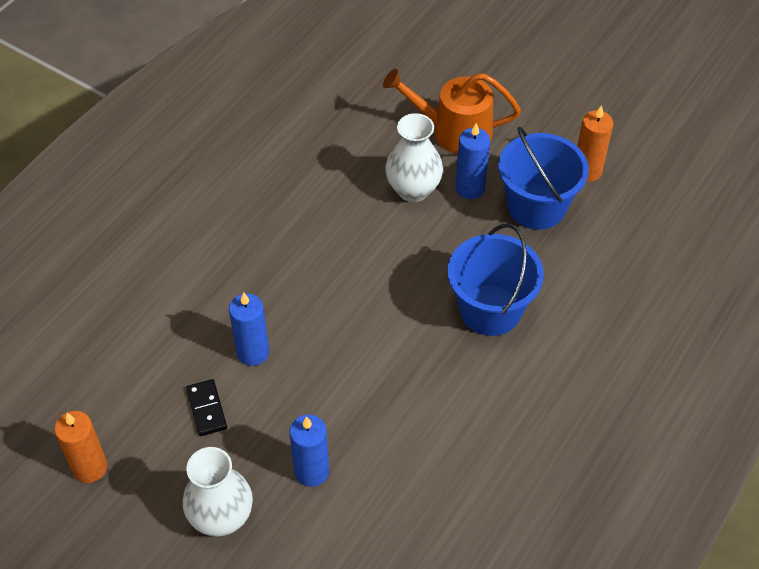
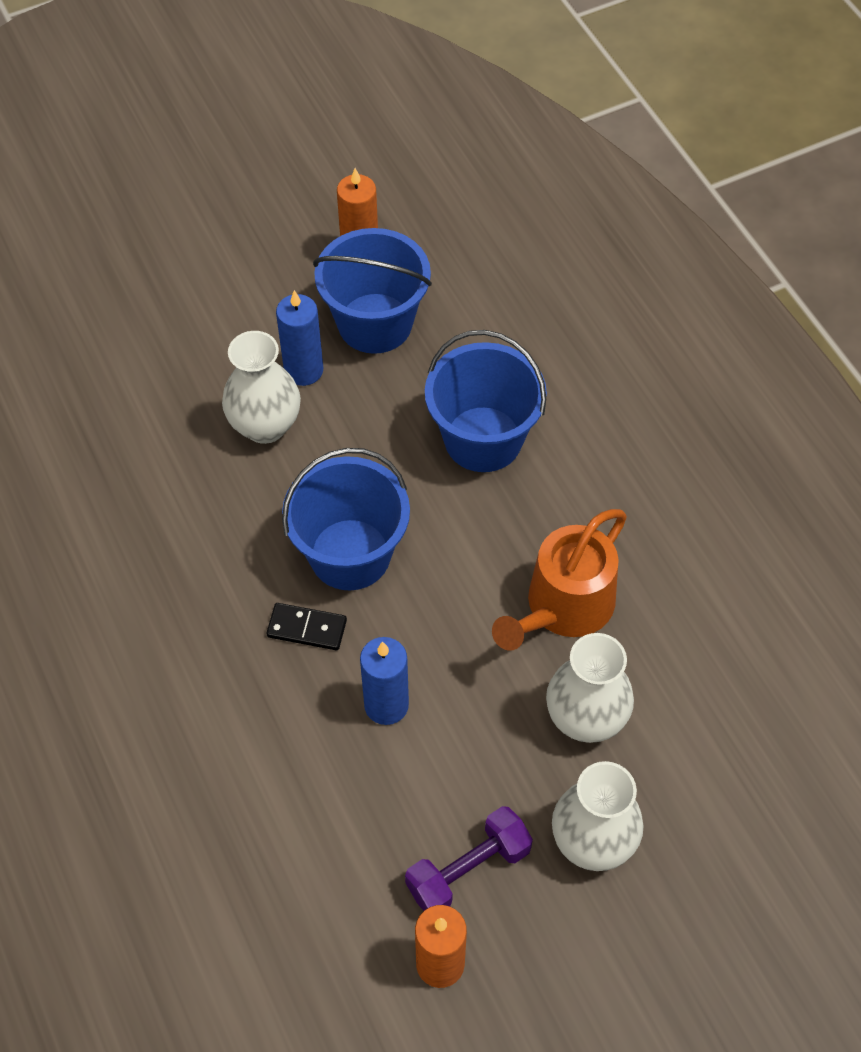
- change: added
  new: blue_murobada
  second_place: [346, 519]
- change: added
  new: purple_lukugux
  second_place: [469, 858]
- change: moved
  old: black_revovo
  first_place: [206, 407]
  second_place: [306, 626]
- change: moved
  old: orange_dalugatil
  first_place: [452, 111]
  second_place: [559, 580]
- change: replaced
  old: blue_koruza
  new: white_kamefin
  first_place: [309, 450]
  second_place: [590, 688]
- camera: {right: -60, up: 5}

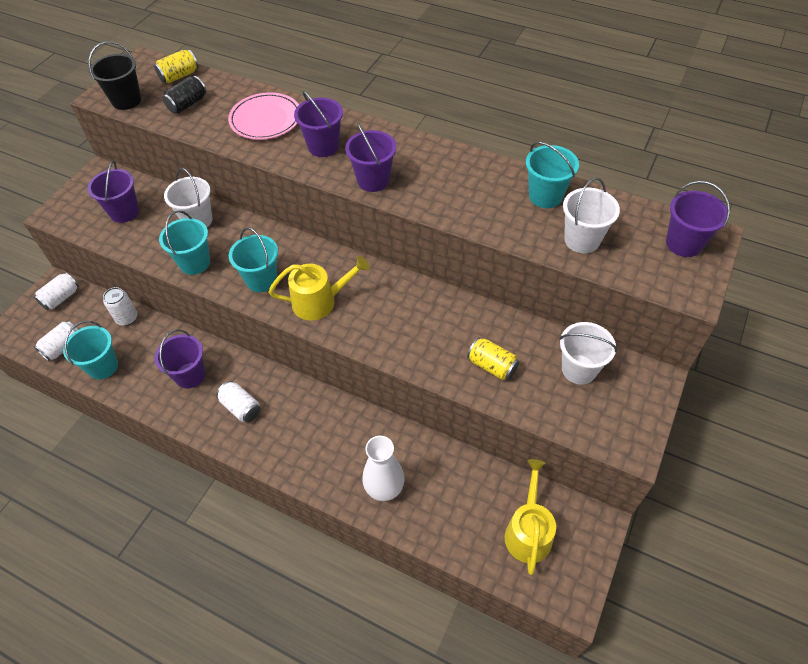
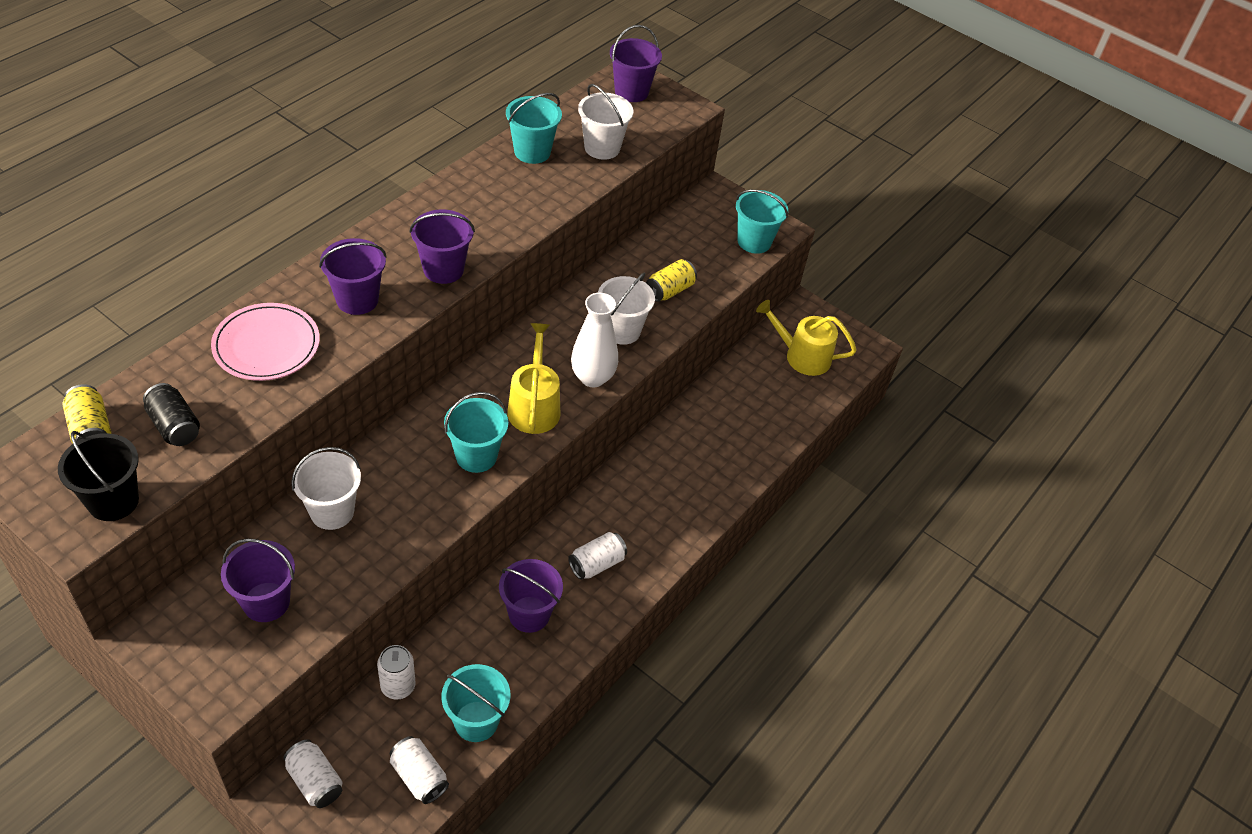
- change: moved
  old: turquoise_murobada
  first_place: [184, 242]
  second_place: [762, 222]
- change: moved
  old: white_kamefin
  first_place: [383, 468]
  second_place: [594, 340]
- change: moved
  old: white_murobada
  first_place: [588, 353]
  second_place: [626, 308]
- camera: {right: -85, up: -5}

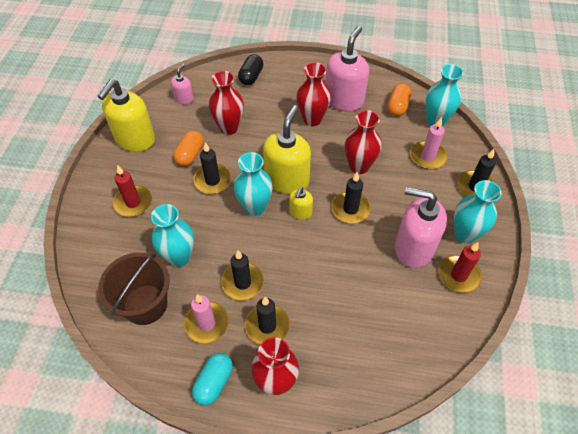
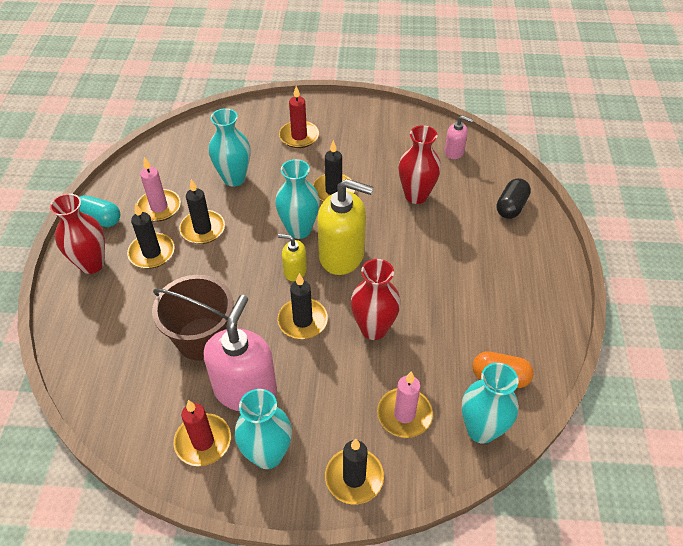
- change: removed
  old: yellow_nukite
  first_place: [126, 115]
- change: removed
  old: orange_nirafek
  first_place: [188, 148]
- change: removed
  old: red_kamefin
  first_place: [313, 94]
- change: removed
  old: pink_nukite
  first_place: [347, 69]
- change: moved
  old: brown_murobada
  first_place: [134, 289]
  second_place: [192, 318]
- change: turned
  old: black_nirafek
  first_place: [250, 69]
  second_place: [514, 198]
  degrees: -75
- camera: {right: 85, up: -5}

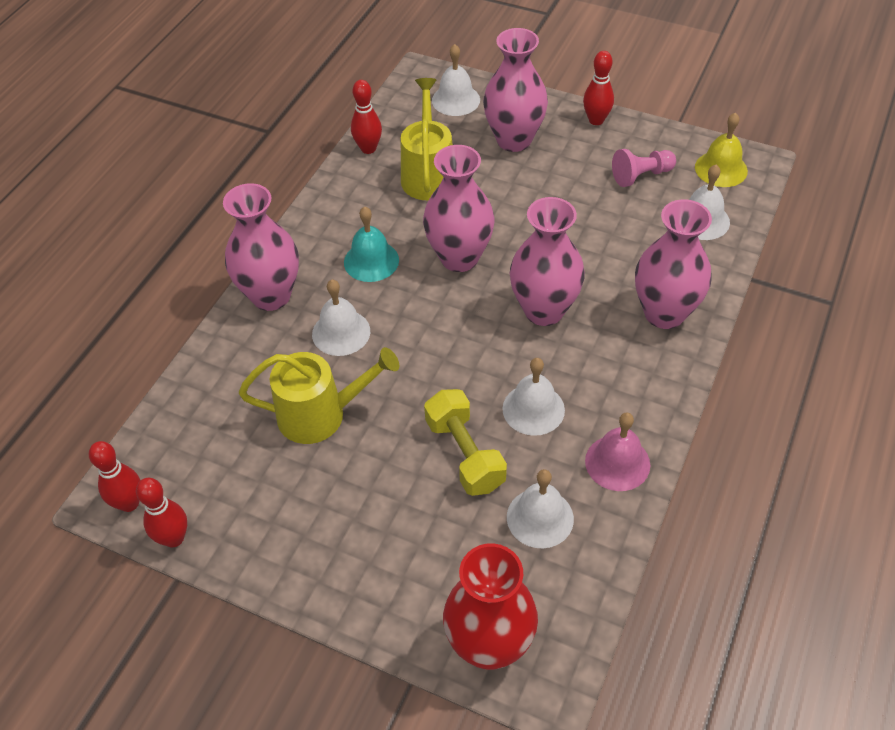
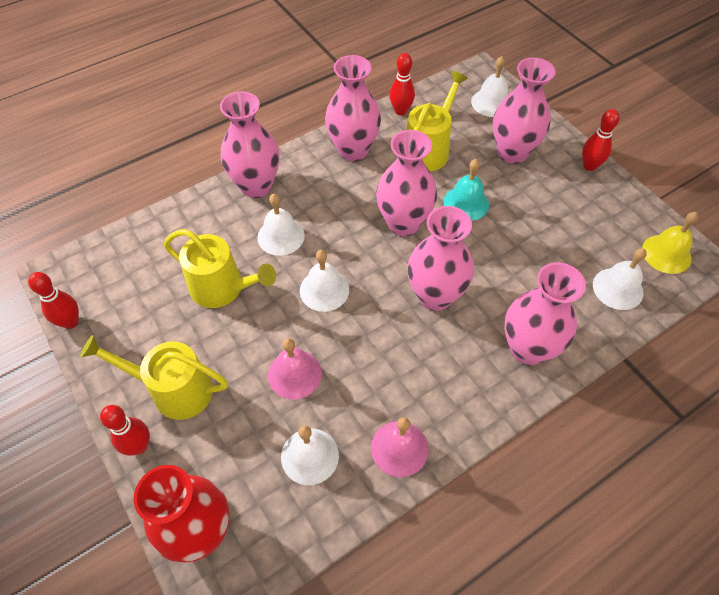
- change: removed
  old: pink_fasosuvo
  first_place: [644, 168]
- change: added
  new: yellow_dalugatil
  second_place: [154, 377]
- change: added
  new: pink_kamefin
  second_place: [353, 108]
- change: moved
  old: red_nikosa
  first_place: [115, 476]
  second_place: [125, 430]
- change: moved
  old: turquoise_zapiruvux
  first_place: [371, 244]
  second_place: [466, 190]
- change: moved
  old: white_zapiruvux
  first_place: [533, 397]
  second_place: [324, 281]
- change: replaced
  old: yellow_lukugux
  new: pink_zapiruvux
  first_place: [465, 442]
  second_place: [295, 369]
- camera: {right: 30, up: 5}

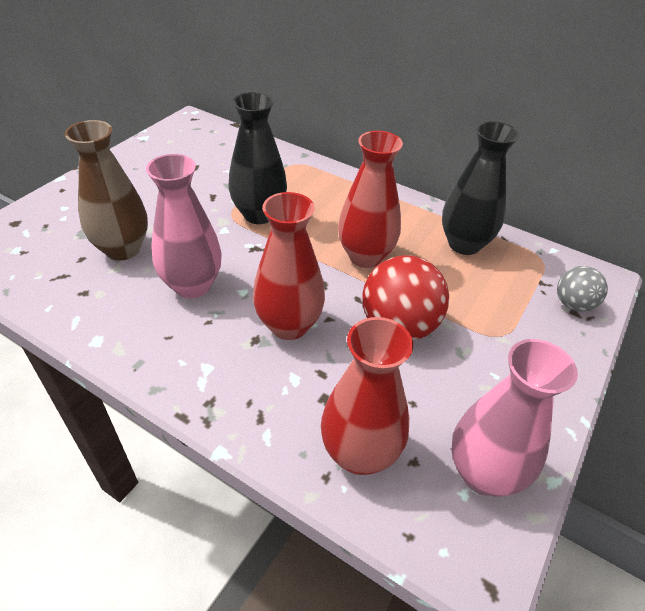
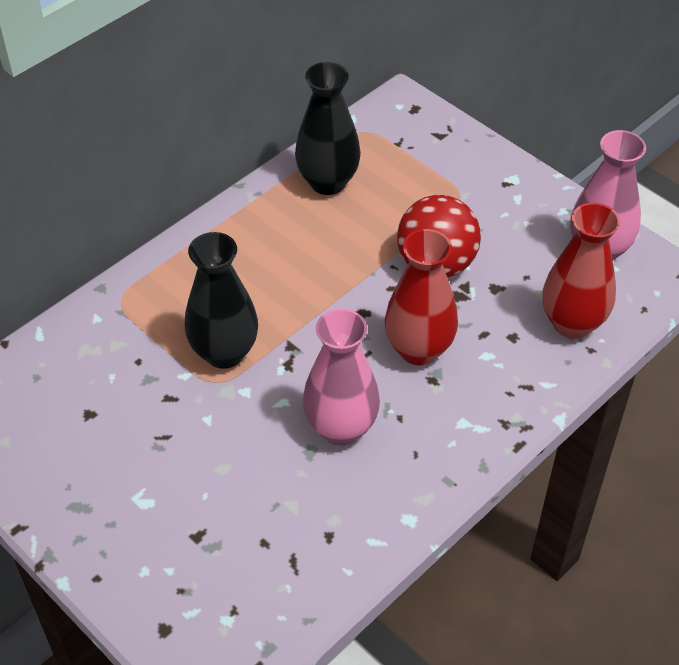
- change: removed
  old: brown_kamefin
  first_place: [106, 190]
- change: removed
  old: red_kamefin
  first_place: [370, 199]
- change: removed
  old: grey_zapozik
  first_place: [582, 289]
- camera: {right: -75, up: 5}

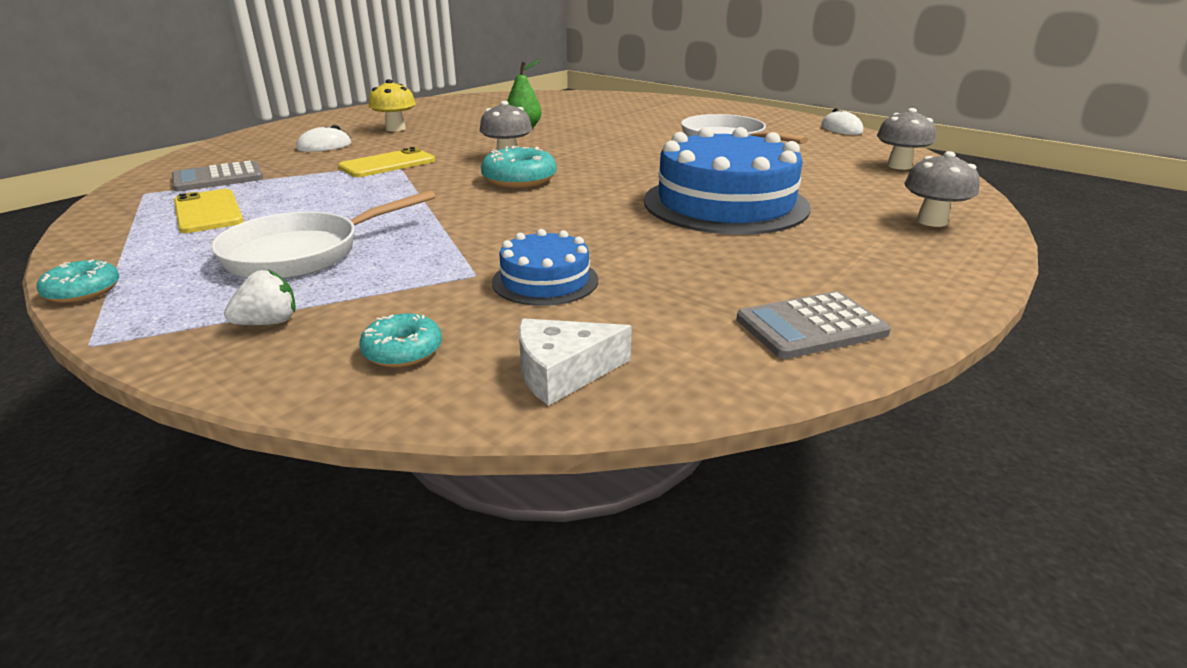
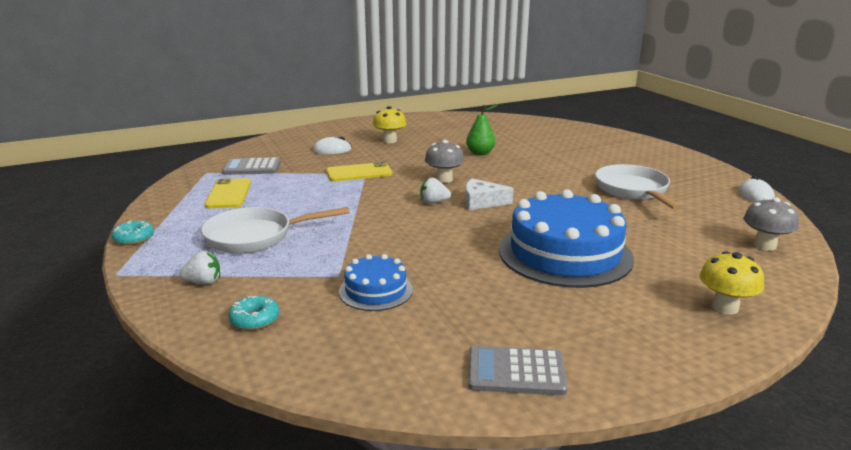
- change: moved
  old: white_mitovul
  first_place: [575, 362]
  second_place: [489, 194]
- change: replaced
  old: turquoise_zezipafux
  new: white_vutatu
  first_place: [518, 167]
  second_place: [435, 191]
- change: recoloured
  old: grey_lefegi
  new: yellow_lefegi
  first_place: [942, 189]
  second_place: [731, 282]
- camera: {right: 25, up: -5}

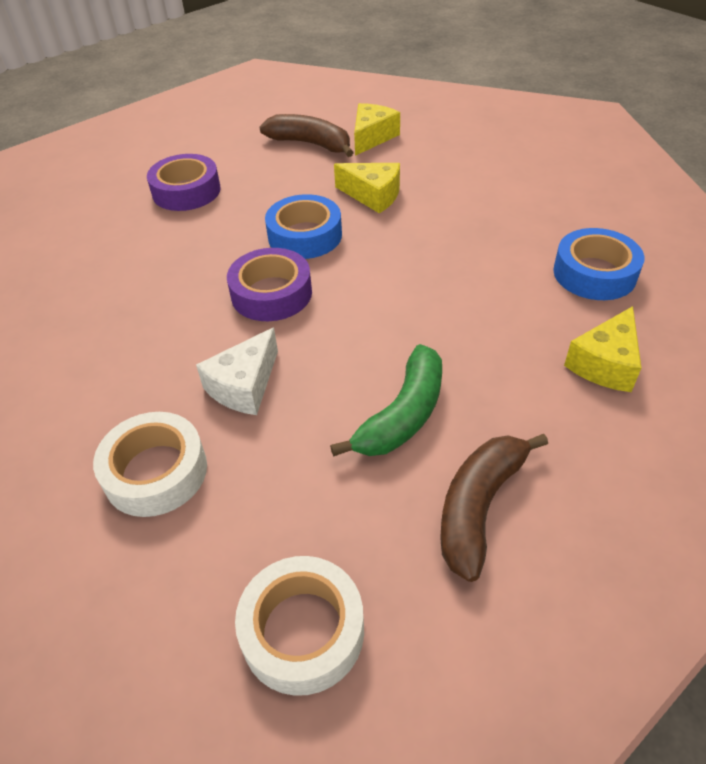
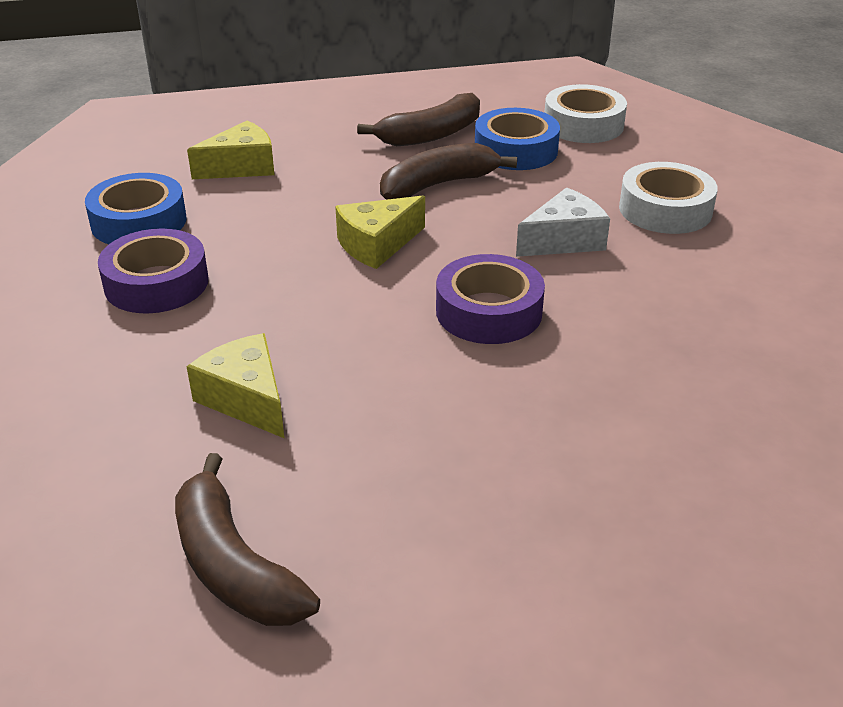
- change: moved
  old: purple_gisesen
  first_place: [184, 182]
  second_place: [153, 271]
- change: moved
  old: blue_gisesen
  first_place: [303, 226]
  second_place: [517, 139]
- change: moved
  old: yellow_mitovul
  first_place: [377, 129]
  second_place: [380, 232]
- change: recoloured
  old: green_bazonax
  new: brown_bazonax
  first_place: [386, 400]
  second_place: [448, 171]
- camera: {right: -155, up: -10}

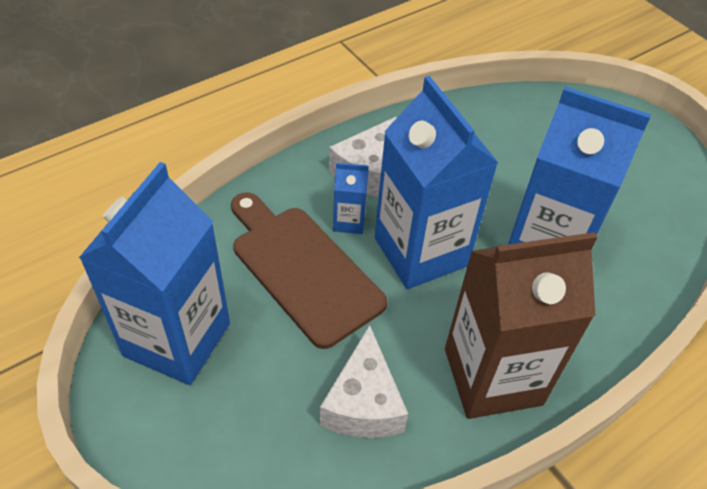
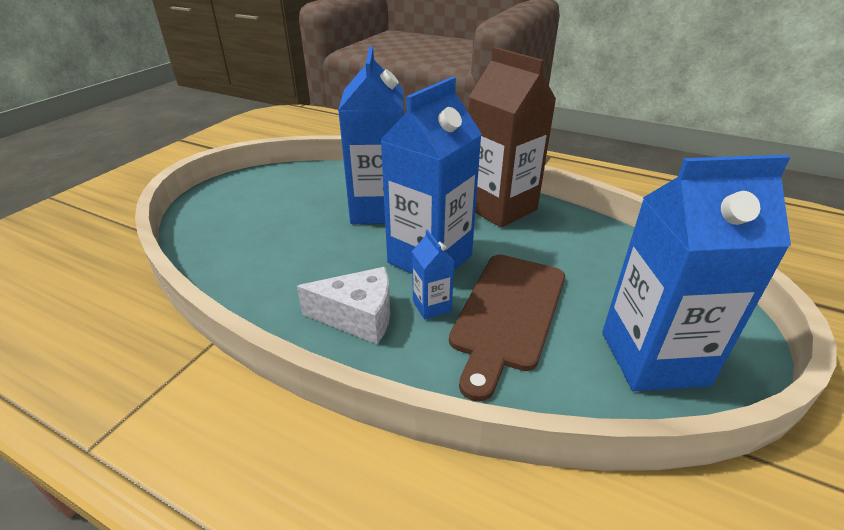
- change: removed
  old: white_mitovul
  first_place: [364, 381]
- camera: {right: -115, up: -15}

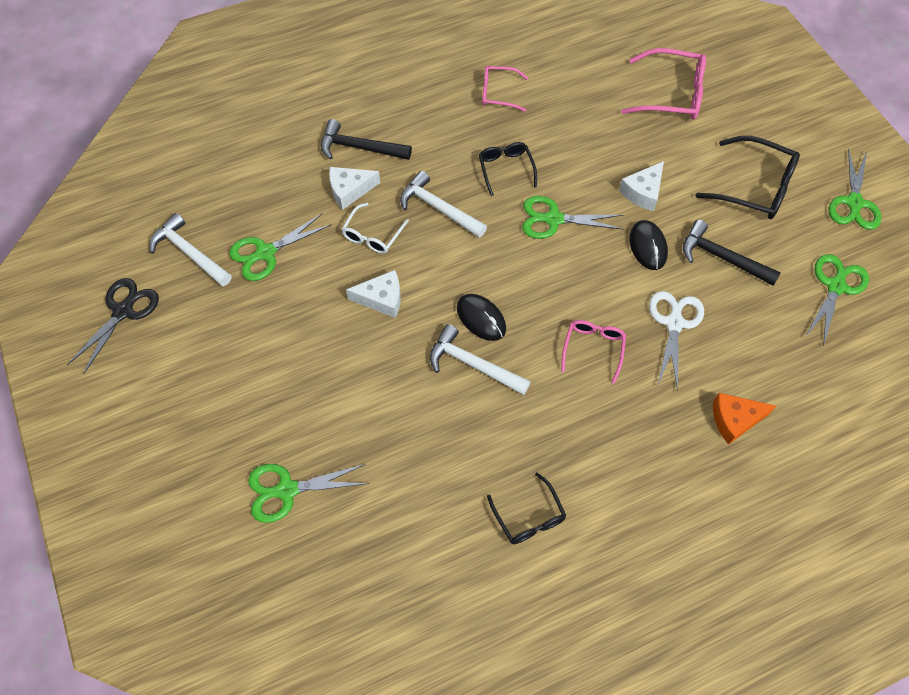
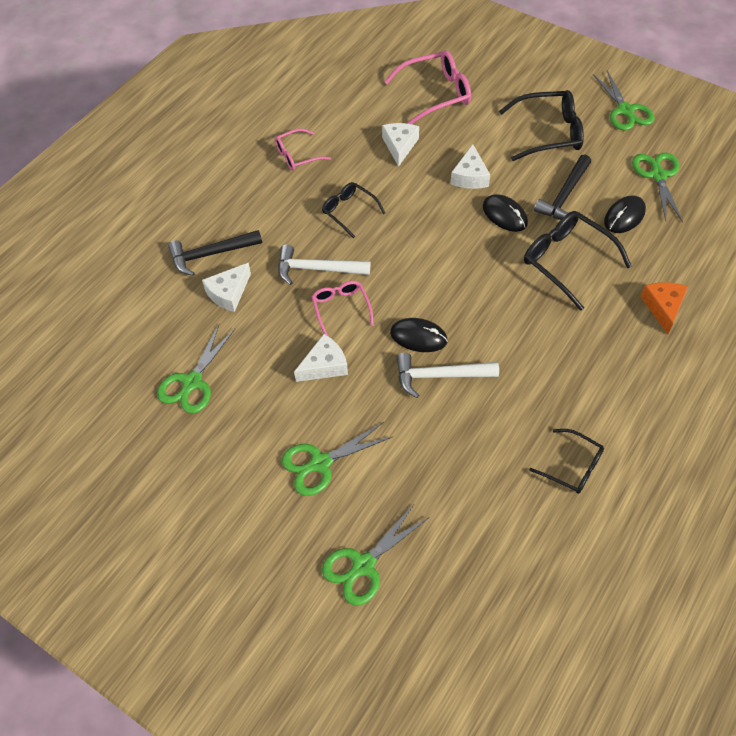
- change: removed
  old: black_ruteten
  first_place: [113, 326]
- change: removed
  old: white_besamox
  first_place: [190, 249]
- change: removed
  old: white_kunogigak
  first_place: [375, 228]
- change: added
  new: white_mitovul
  second_place: [400, 145]
- change: added
  new: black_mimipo
  second_place: [625, 214]
- change: moved
  old: green_ruteten
  first_place: [573, 217]
  second_place: [338, 459]
- change: moved
  old: pink_kunogigak
  first_place: [593, 352]
  second_place: [343, 309]
- change: replaced
  old: white_ruteten
  new: black_kunogigak
  first_place: [676, 341]
  second_place: [578, 261]
- change: turned
  old: black_besamox
  first_place: [732, 253]
  second_place: [562, 187]
  degrees: -60
- change: turned
  old: orange_mitovul
  first_place: [744, 419]
  second_place: [664, 308]
  degrees: 135
- camera: {right: -30, up: -5}

